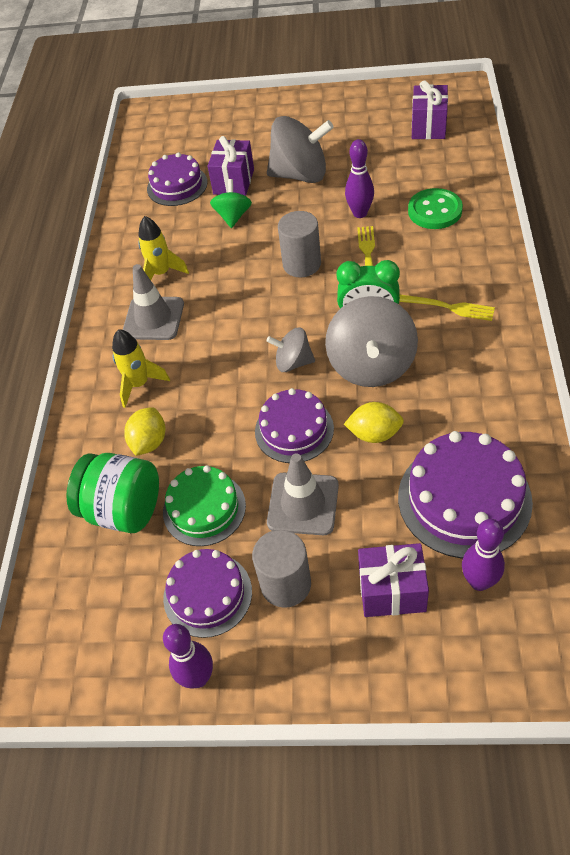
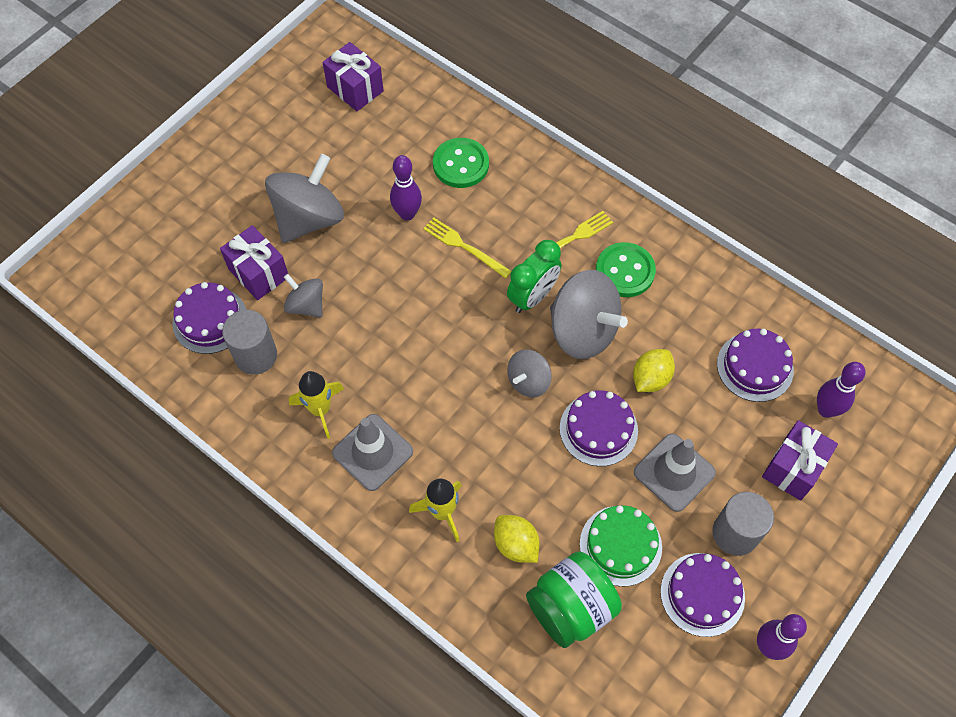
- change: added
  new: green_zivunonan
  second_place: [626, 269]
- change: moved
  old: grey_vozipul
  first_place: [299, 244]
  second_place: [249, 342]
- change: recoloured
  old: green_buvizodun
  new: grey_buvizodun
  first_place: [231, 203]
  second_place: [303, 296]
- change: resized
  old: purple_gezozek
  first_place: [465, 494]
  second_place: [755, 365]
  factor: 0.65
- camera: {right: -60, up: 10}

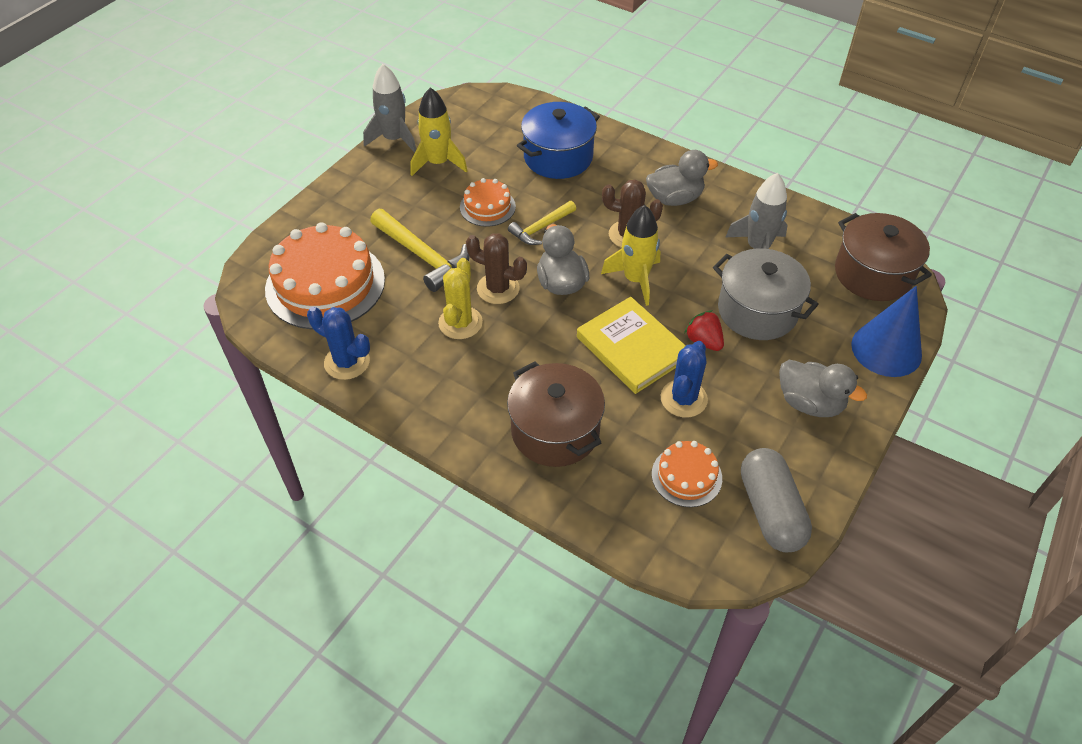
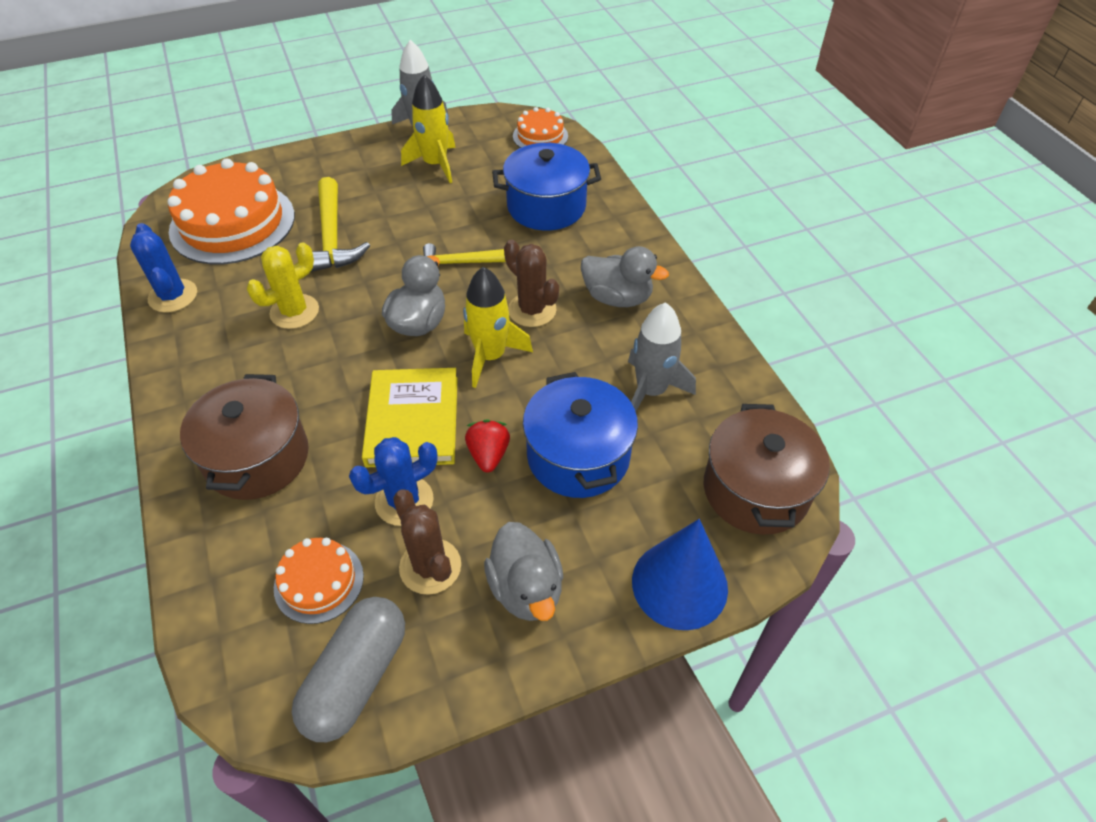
- change: moved
  old: orange_gezozek
  first_place: [488, 202]
  second_place: [540, 127]
- change: moved
  old: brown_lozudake
  first_place: [496, 269]
  second_place: [427, 542]
- change: recoloured
  old: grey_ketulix
  new: blue_ketulix
  first_place: [766, 294]
  second_place: [580, 435]
- camera: {right: 35, up: 0}

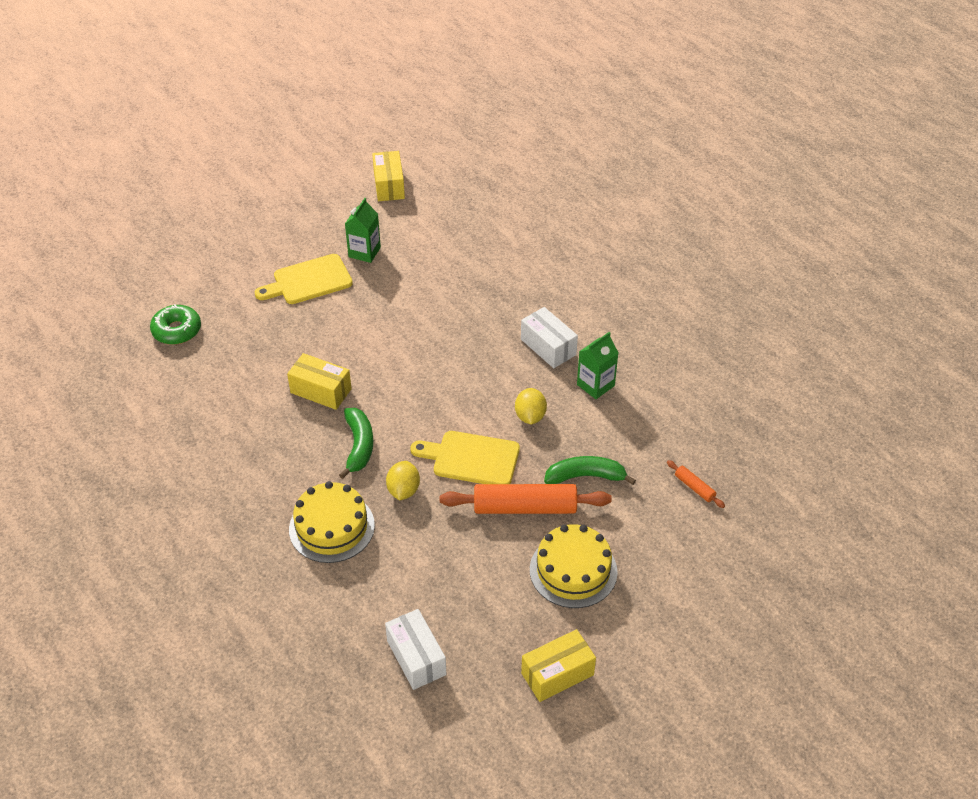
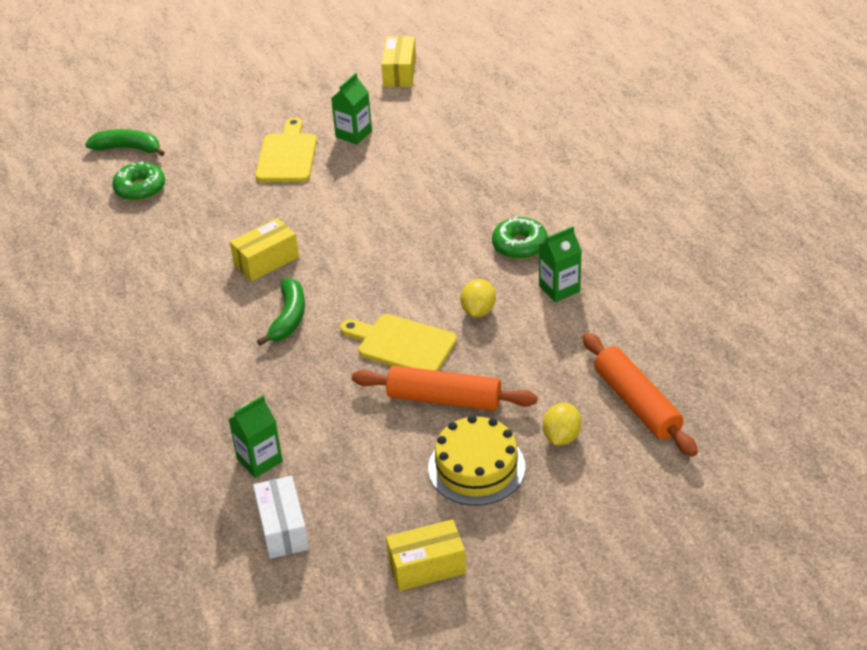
- change: removed
  old: yellow_gezozek
  first_place: [332, 522]
- change: added
  new: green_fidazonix
  second_place: [256, 436]
- change: moved
  old: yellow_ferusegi
  first_place: [403, 480]
  second_place: [562, 424]
- change: moved
  old: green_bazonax
  first_place: [590, 470]
  second_place: [125, 142]
- change: replaced
  old: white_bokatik
  new: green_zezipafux
  first_place: [549, 337]
  second_place: [520, 237]
- change: turned
  old: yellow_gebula
  first_place: [304, 279]
  second_place: [286, 149]
  degrees: 105
- change: turned
  old: yellow_bokatik
  first_place: [319, 381]
  second_place: [264, 249]
  degrees: -75
- change: resized
  old: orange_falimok
  first_place: [696, 484]
  second_place: [640, 395]
  factor: 2.21
- camera: {right: 15, up: -5}

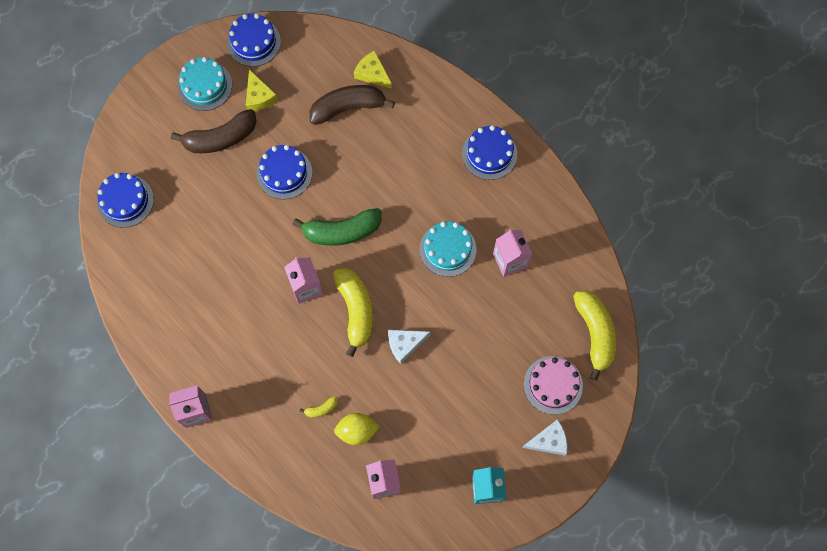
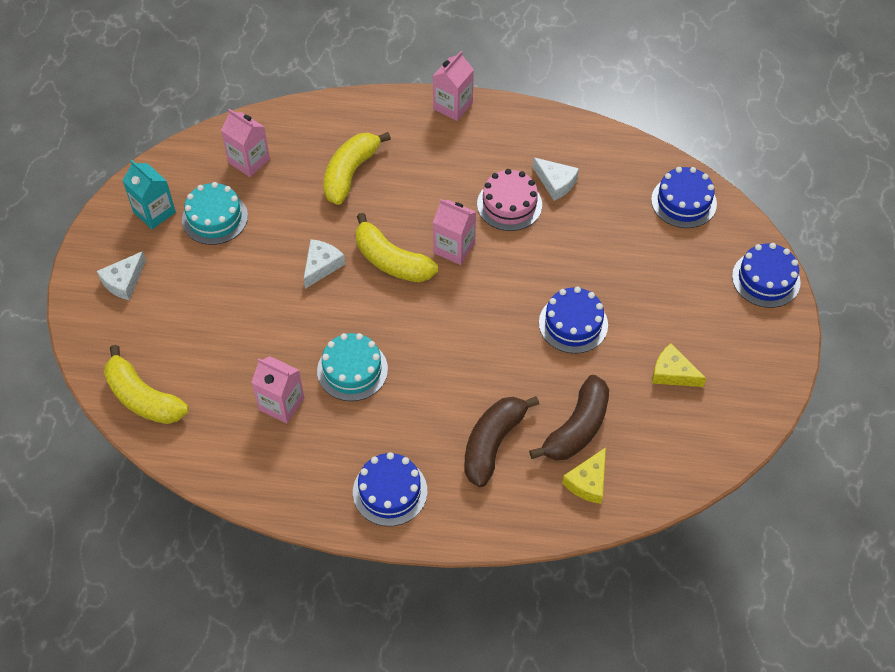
- change: removed
  old: green_bazonax
  first_place: [337, 227]
- change: removed
  old: yellow_ferusegi
  first_place: [357, 429]
- change: added
  new: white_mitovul
  second_place: [556, 179]
- change: moved
  old: brown_bazonax
  first_place: [214, 131]
  second_place: [501, 441]
- change: moved
  old: turquoise_gezozek
  first_place: [205, 84]
  second_place: [215, 213]
- change: moved
  old: blue_gezozek
  first_place: [254, 40]
  second_place: [766, 275]
- change: moved
  old: pink_gezozek
  first_place: [553, 385]
  second_place: [509, 200]
- change: turned
  old: yellow_mitovul
  first_place: [373, 69]
  second_place: [584, 475]
  degrees: 120
- change: resized
  old: yellow_bazonax
  first_place: [319, 407]
  second_place: [357, 168]
  factor: 2.35
- camera: {right: 140, up: -15}

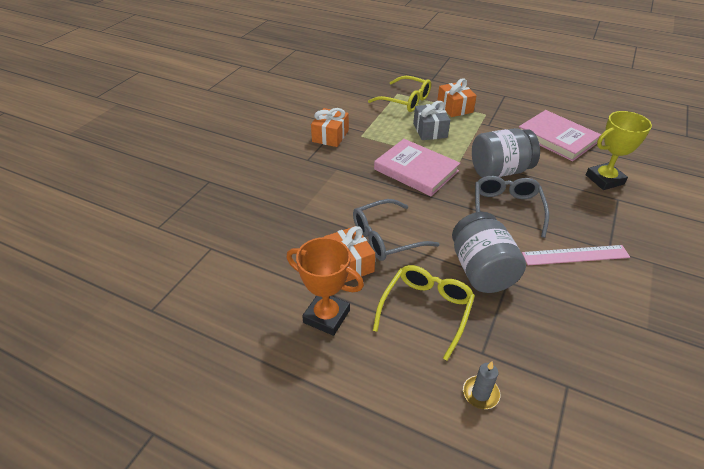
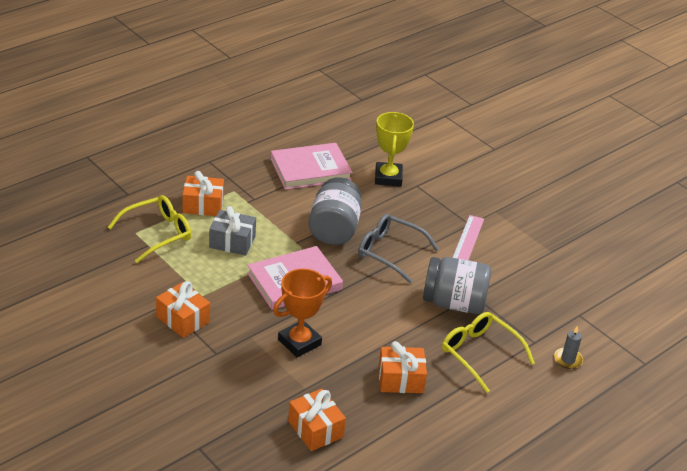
- change: removed
  old: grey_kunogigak
  first_place: [396, 230]
- change: added
  new: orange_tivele
  second_place: [317, 420]
- change: moved
  old: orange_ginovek
  first_place: [325, 286]
  second_place: [302, 313]
- camera: {right: -70, up: -5}

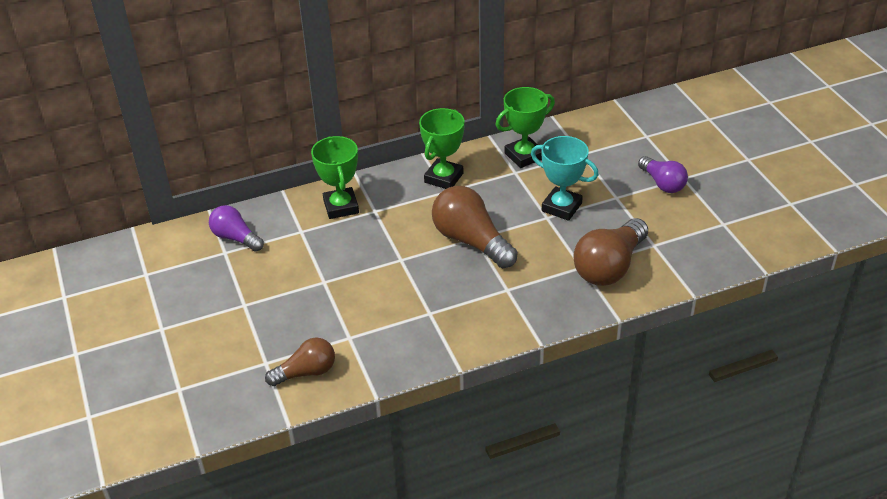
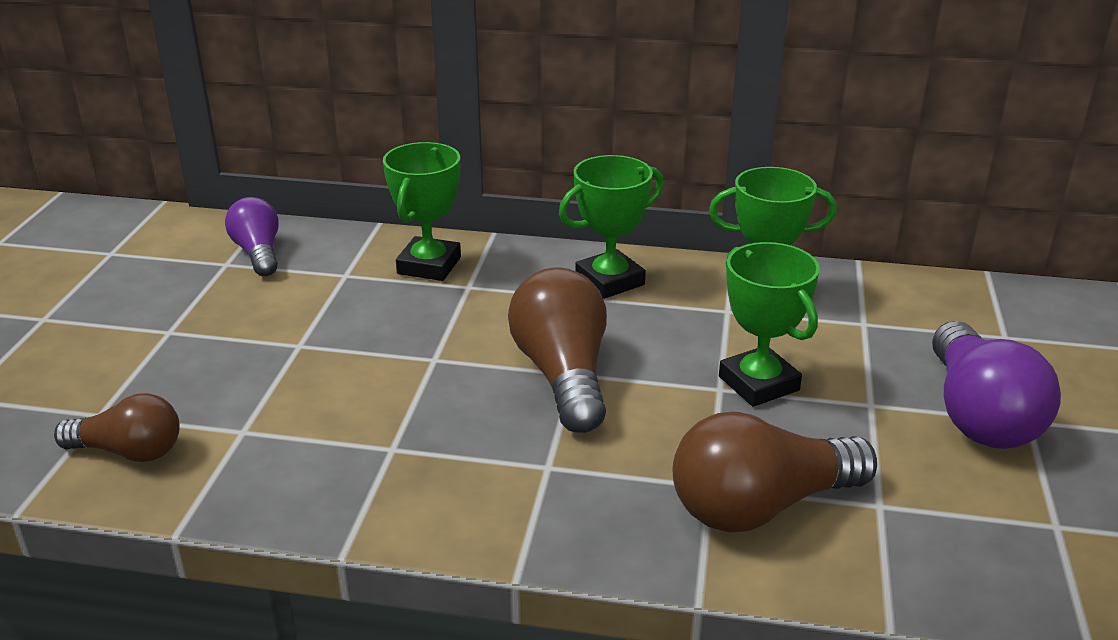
- change: recoloured
  old: turquoise_ginovek
  new: green_ginovek
  first_place: [565, 178]
  second_place: [769, 324]
- change: resized
  old: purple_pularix
  first_place: [663, 174]
  second_place: [996, 385]
  factor: 1.61
- camera: {right: 30, up: -10}

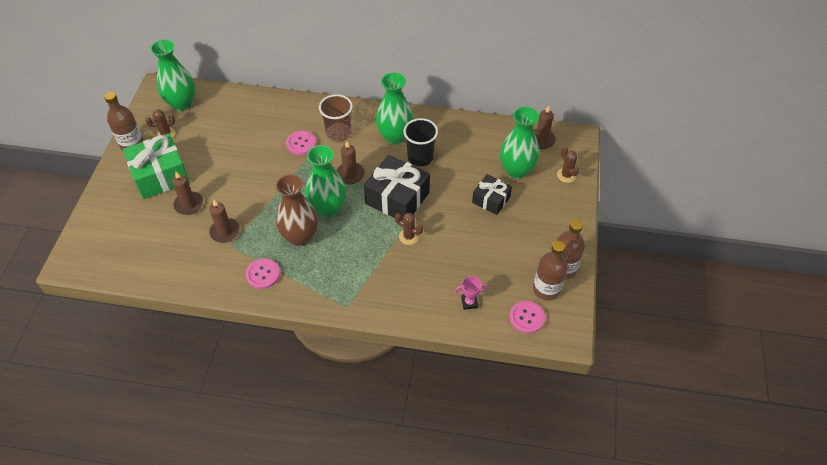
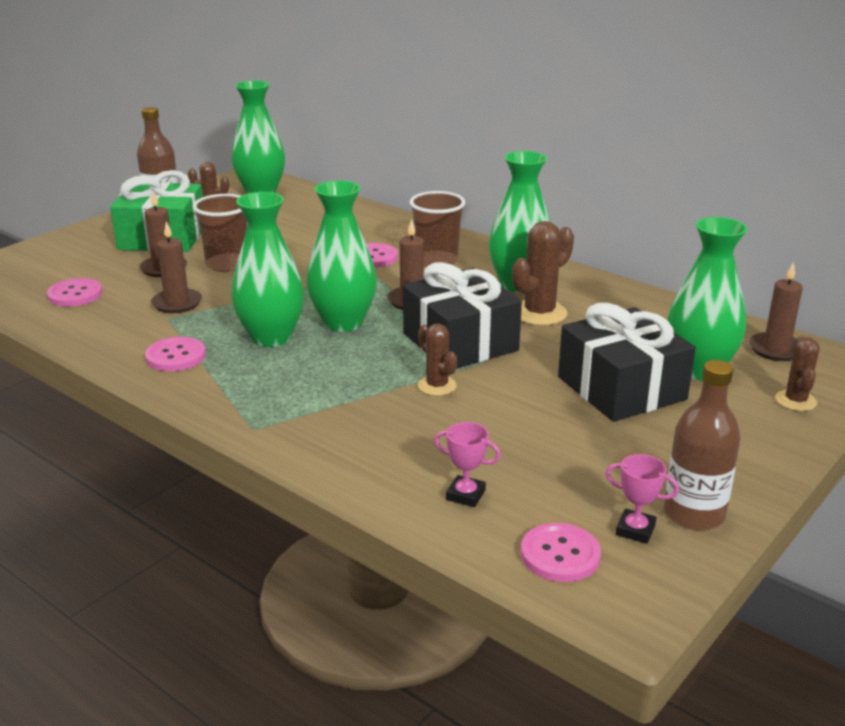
- change: added
  new: pink_zivunonan
  second_place: [75, 292]
- change: added
  new: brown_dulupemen
  second_place: [220, 233]
- change: replaced
  old: black_dulupemen
  new: brown_lozudake
  first_place: [420, 142]
  second_place: [543, 273]
- change: replaced
  old: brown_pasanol
  new: pink_ginovek
  first_place: [550, 270]
  second_place: [642, 499]
- change: recoloured
  old: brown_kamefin
  new: green_kamefin
  first_place: [297, 210]
  second_place: [267, 269]
- change: resized
  old: black_tivele
  first_place: [492, 194]
  second_place: [627, 362]
  factor: 1.68
- camera: {right: 30, up: -25}

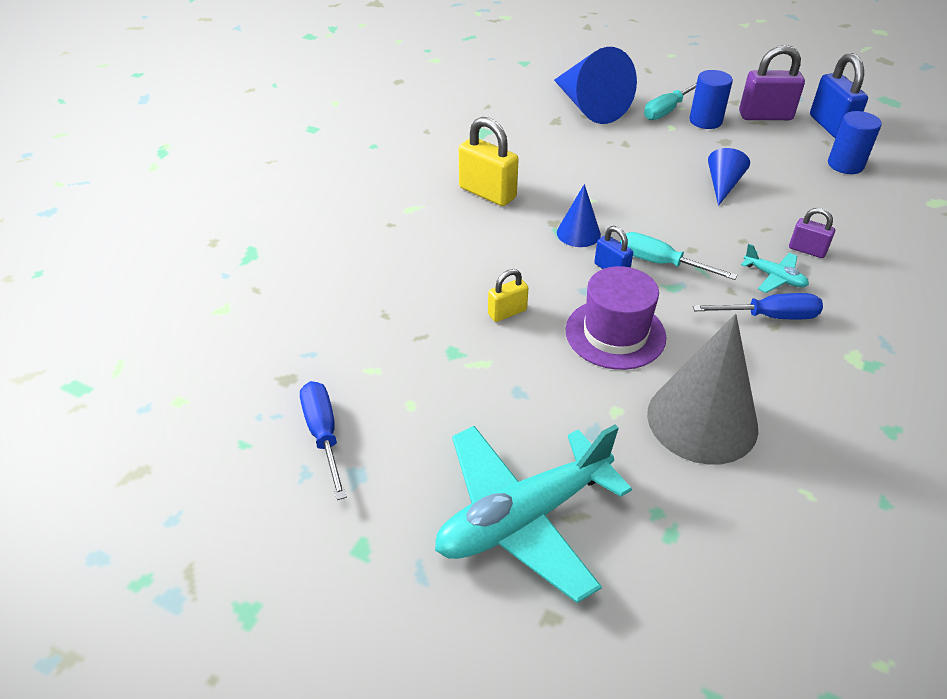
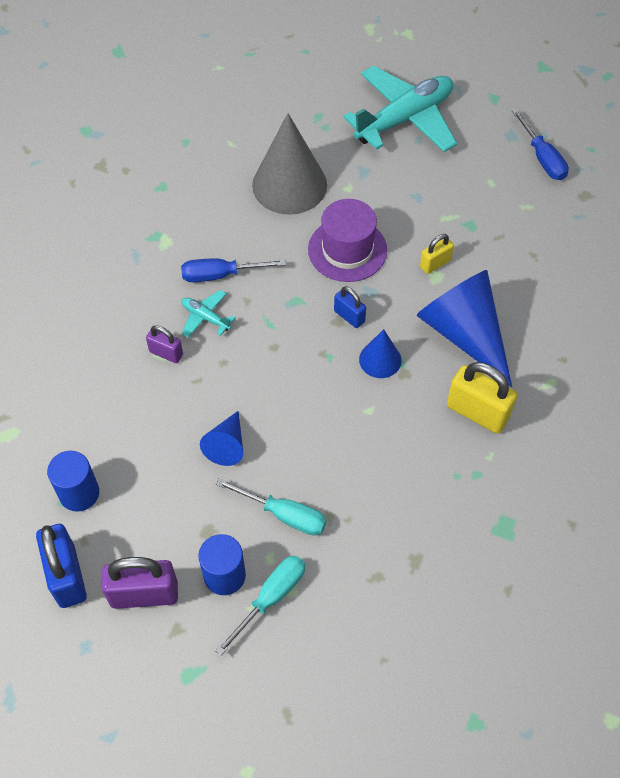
- change: moved
  old: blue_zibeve
  first_place: [595, 85]
  second_place: [464, 328]
- change: moved
  old: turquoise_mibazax
  first_place: [678, 256]
  second_place: [271, 506]
- camera: {right: 175, up: 15}

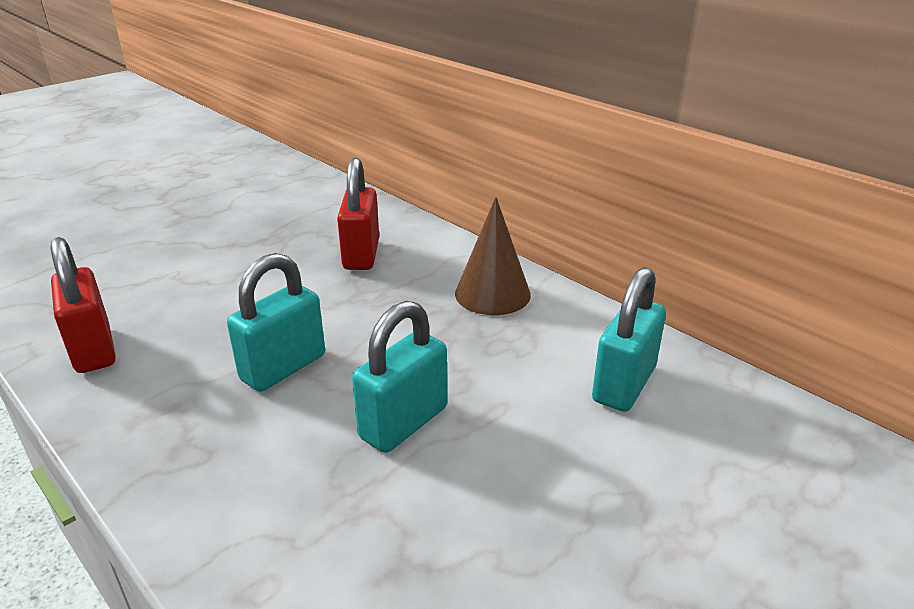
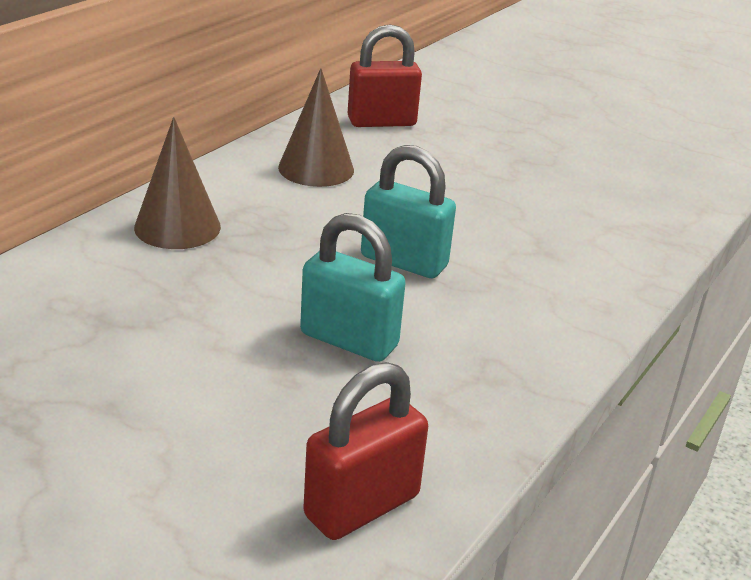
- change: moved
  old: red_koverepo
  first_place: [358, 214]
  second_place: [385, 75]
- change: replaced
  old: turquoise_koverepo
  new: brown_zibeve
  first_place: [629, 339]
  second_place: [316, 127]
- camera: {right: -105, up: 0}

